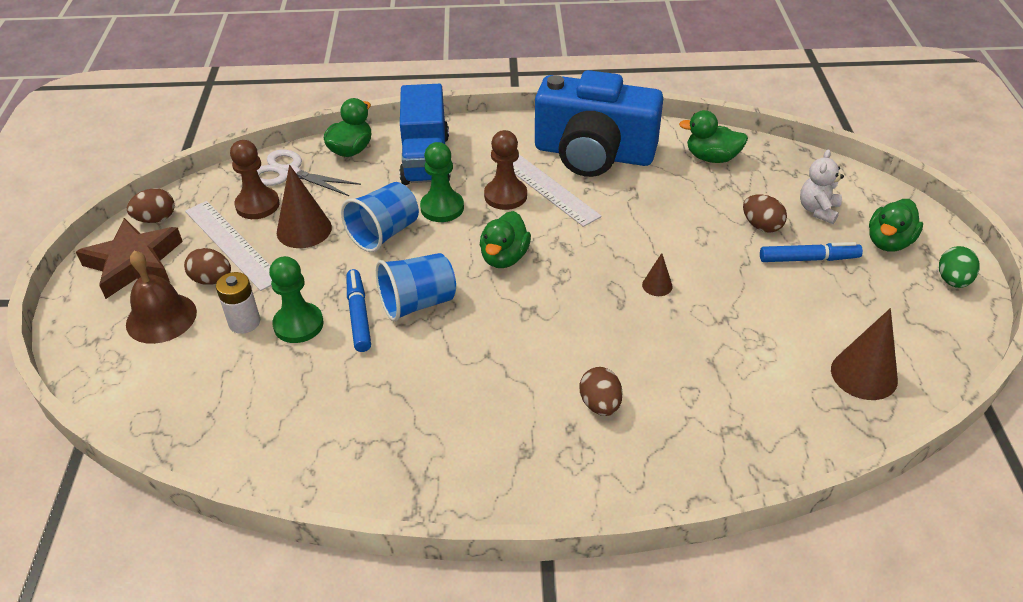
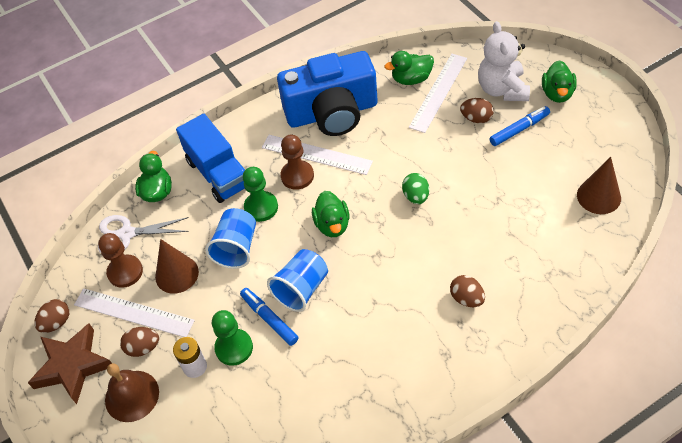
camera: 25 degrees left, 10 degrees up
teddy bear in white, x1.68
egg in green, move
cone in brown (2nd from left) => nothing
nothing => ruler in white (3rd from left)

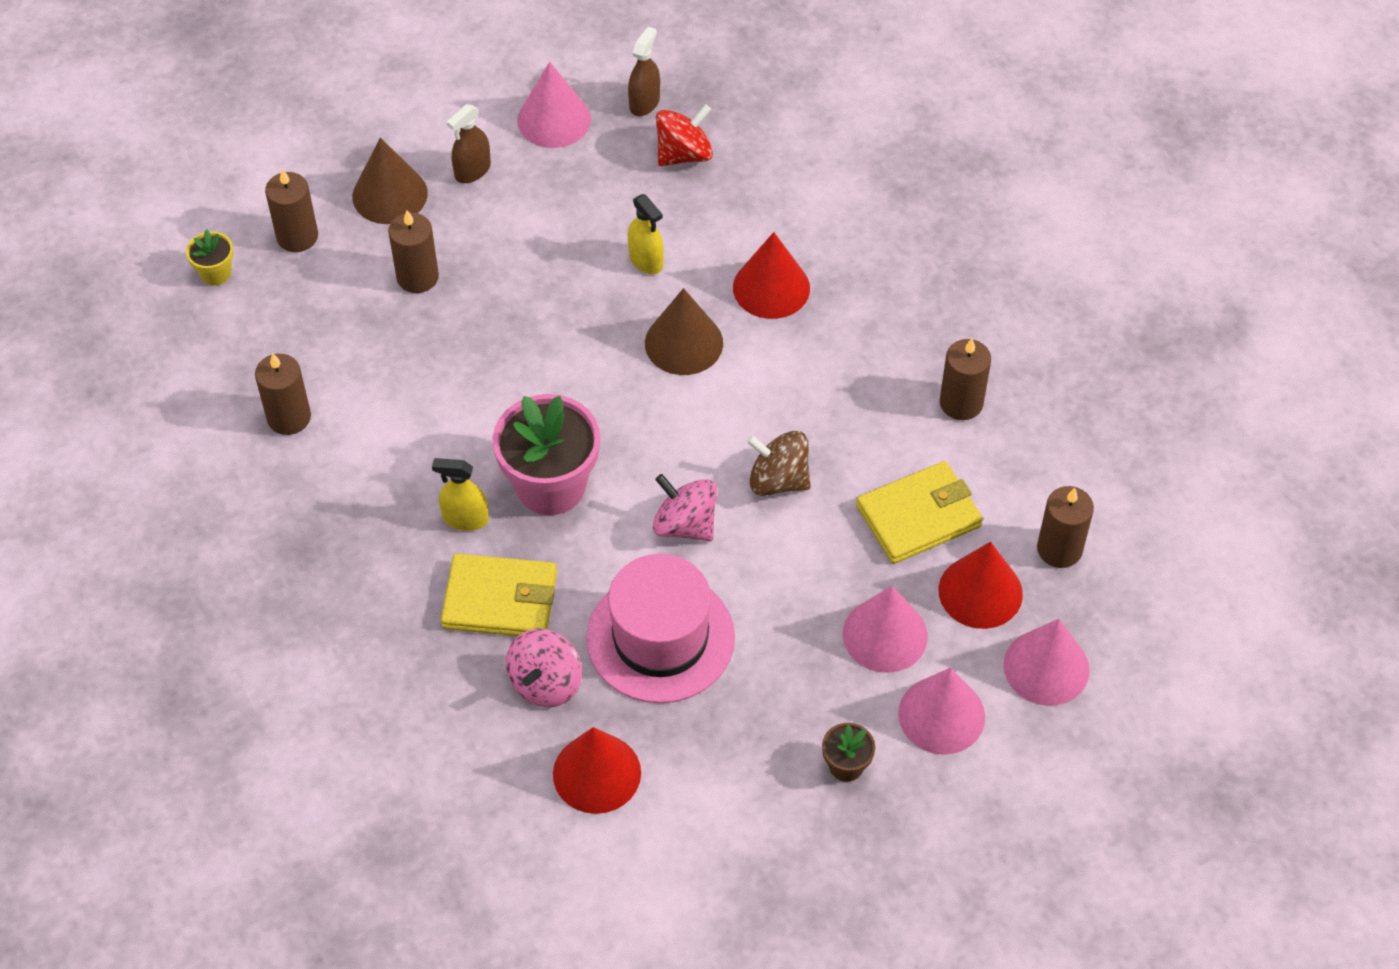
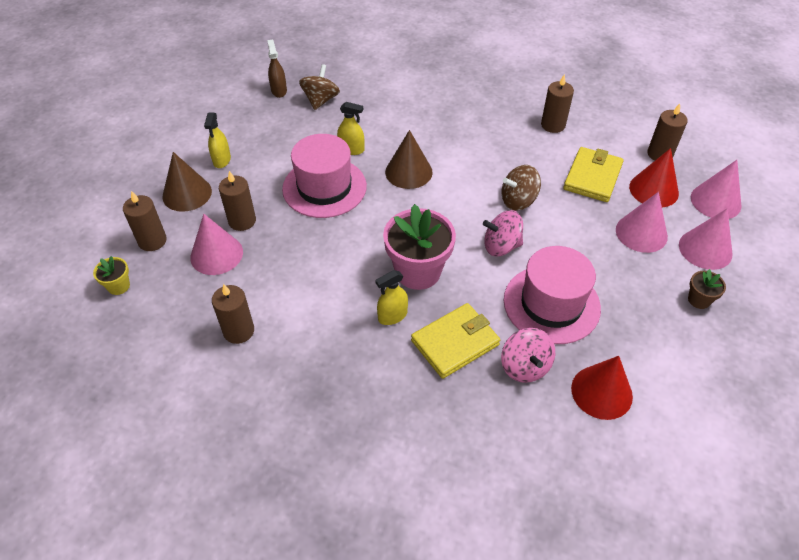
camera: 40 degrees left, 5 degrees down
cone in pink (1st from left), move
spray bottle in brown (1st from left) => spray bottle in yellow (1st from left)
spinning top in red => spinning top in brown (1st from left)
cone in red (2nd from left) => nothing
nothing => hat in pink (1st from left)

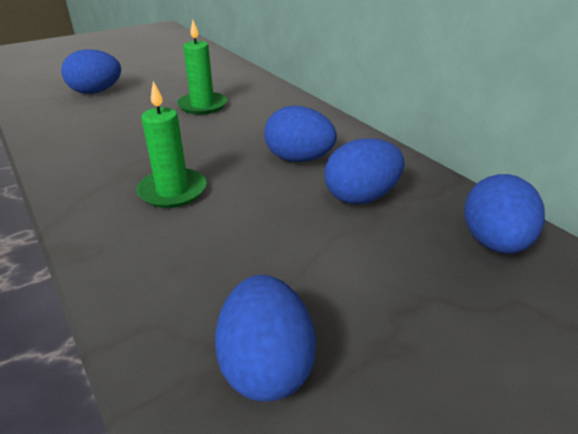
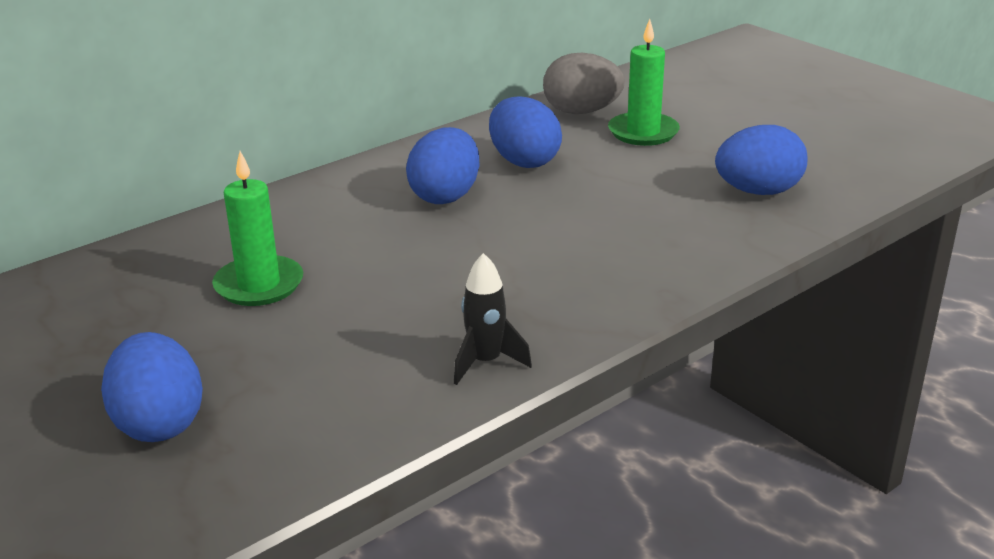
camera: 95 degrees left, 5 degrees down
candle in green (1st from left in the first image) => candle in green (2nd from left), move
egg in blue (5th from left) => egg in grey
nothing => rocket in black

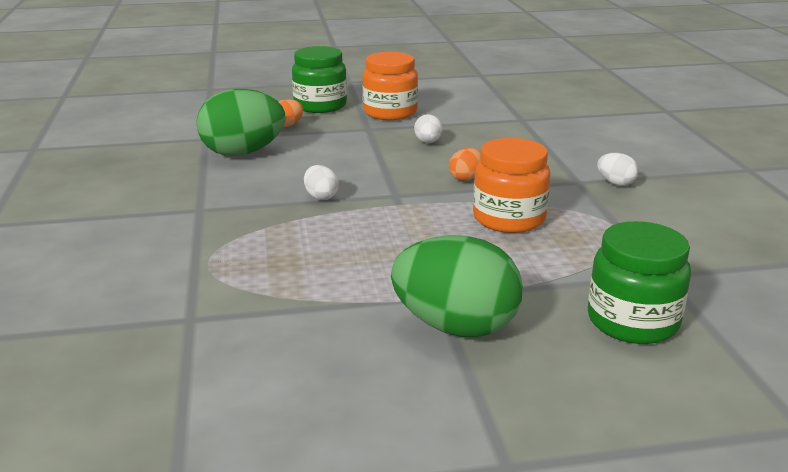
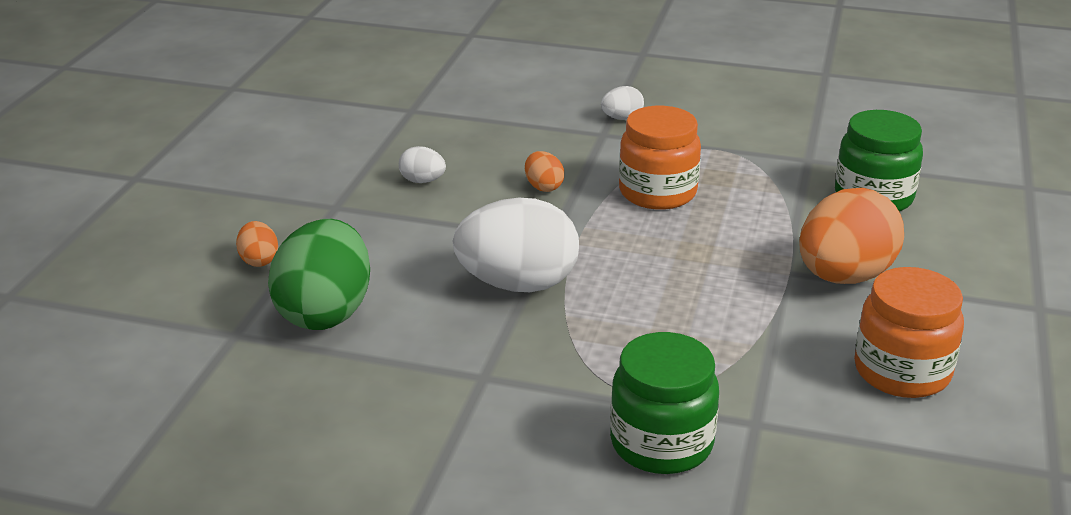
camera: 65 degrees left, 5 degrees up
jar in green (1st from left), move
jar in orange (1st from left in the first image) => jar in orange (2nd from left), move
egg in white (1st from left in the first image) => egg in white (2nd from left), x2.24
egg in green (2nd from left) => egg in orange (3rd from left)

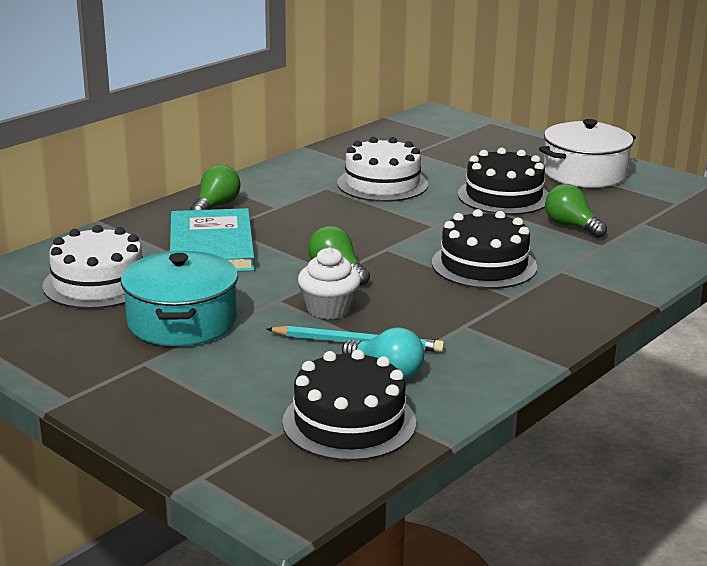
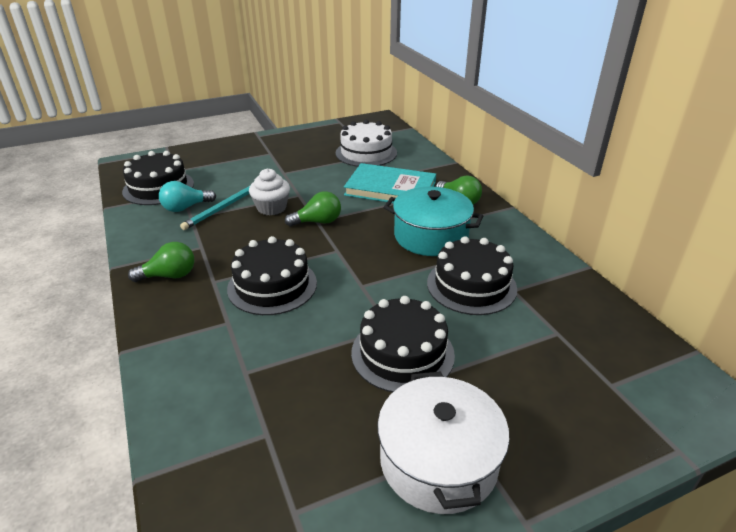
camera: 115 degrees right, 10 degrees up
cake in white (2nd from left) => cake in black (4th from left)
light bulb in green (3rd from left in the first image) => light bulb in green (1st from left), move
pot in turquoise, move

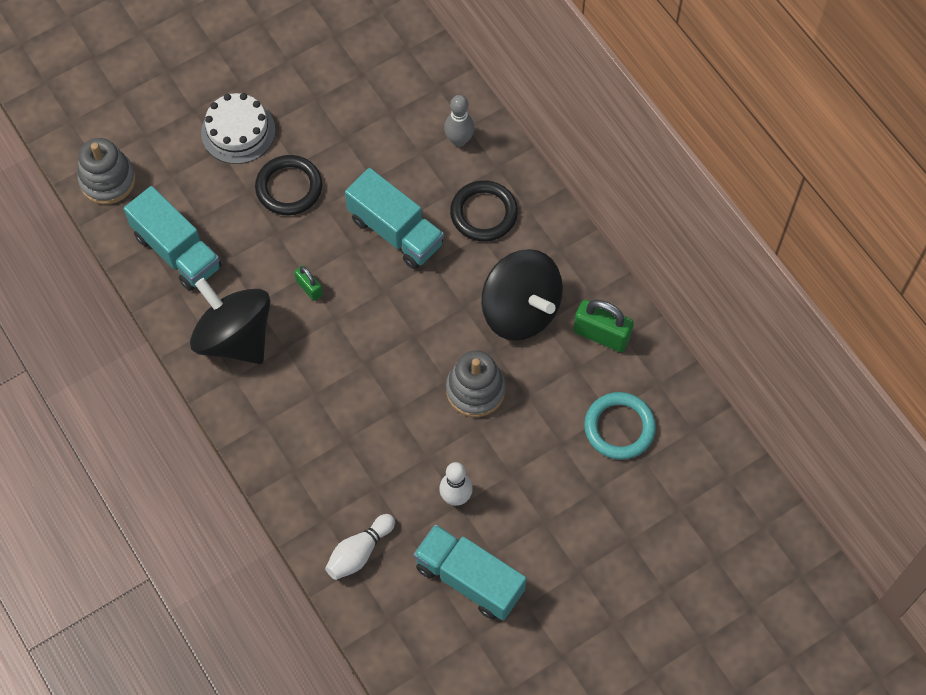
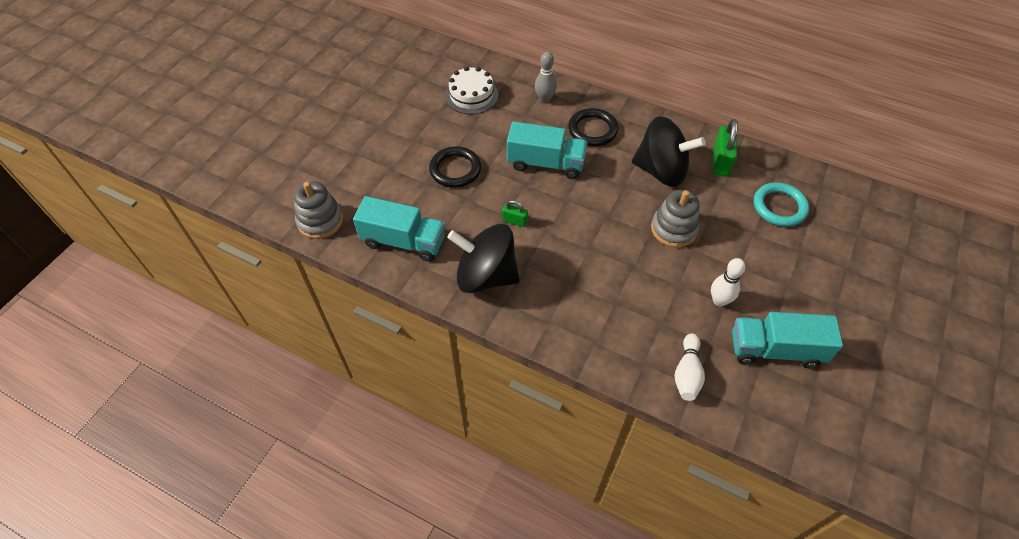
camera: 30 degrees left, 10 degrees down
cake in white, move
padlock in green (2nd from left), 75 degrees counterclockwise

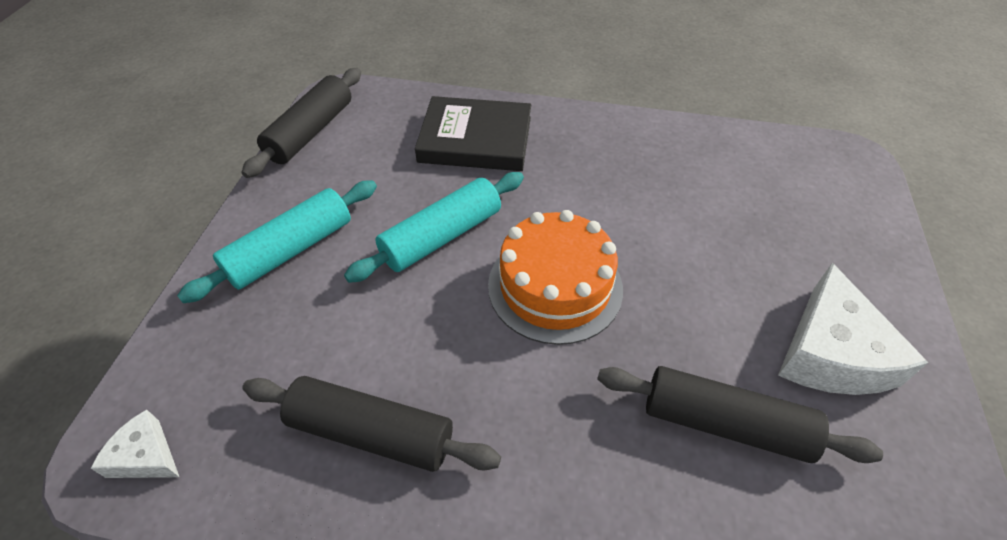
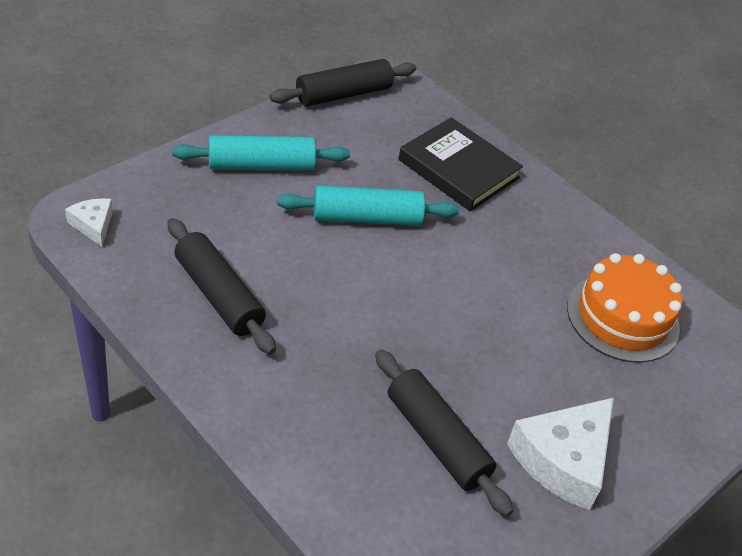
camera: 30 degrees right, 5 degrees down
cake in orange, move

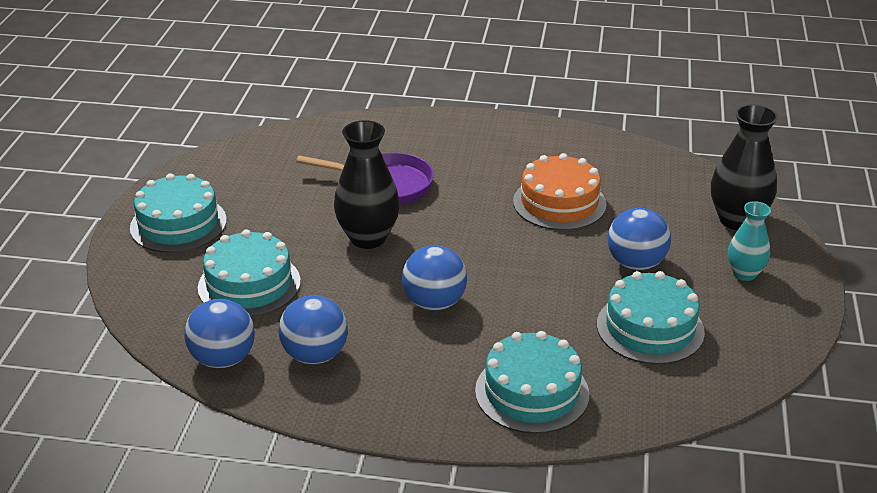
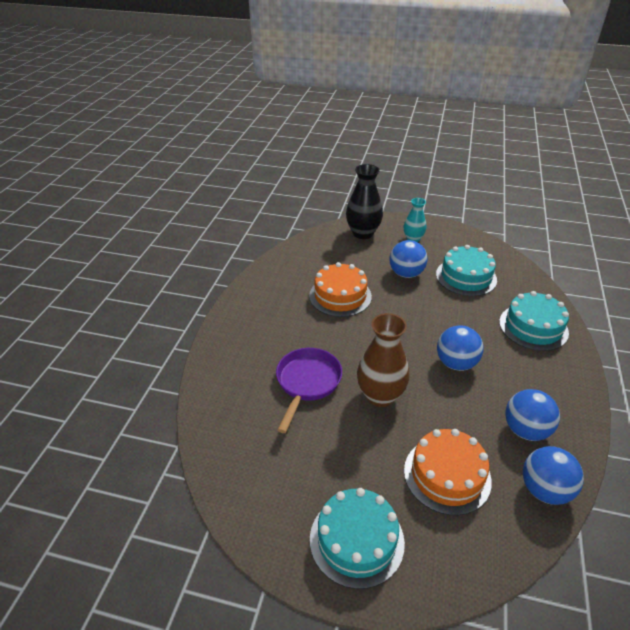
camera: 85 degrees left, 5 degrees up
vase in black (1st from left) => vase in brown
cake in turquoise (2nd from left) => cake in orange (2nd from left)

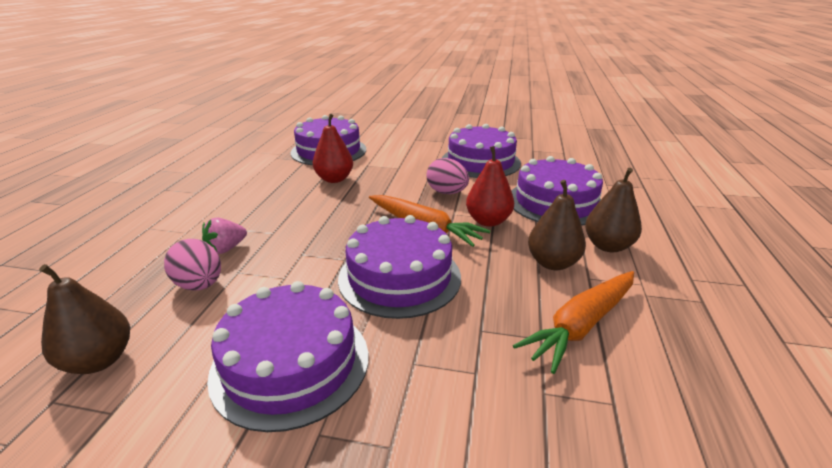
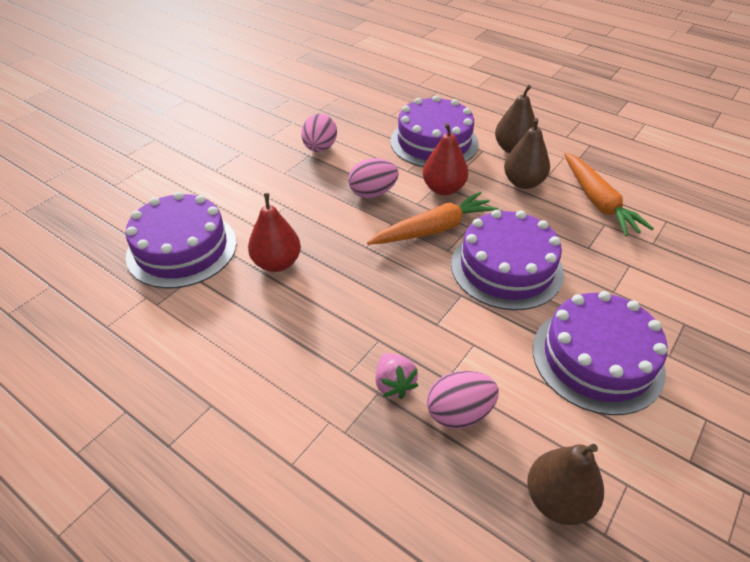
camera: 65 degrees left, 15 degrees up
cake in purple (4th from left) => egg in pink (1st from left)

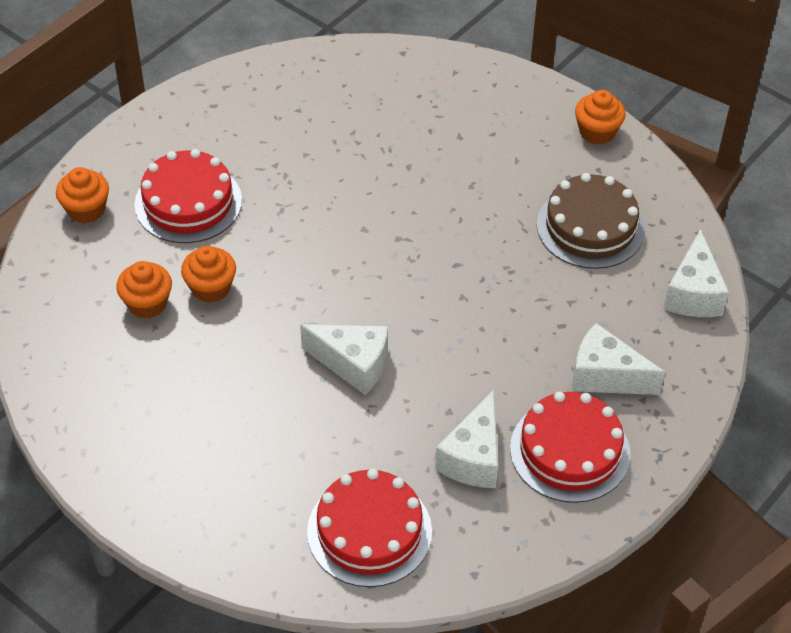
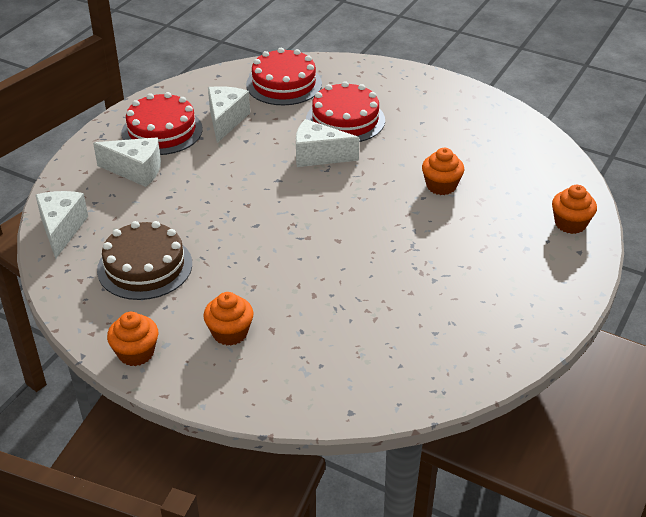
camera: 170 degrees right, 10 degrees down
cake in red (1st from left in the first image) => cake in red (3rd from left), move
cupcake in orange (2nd from left), move

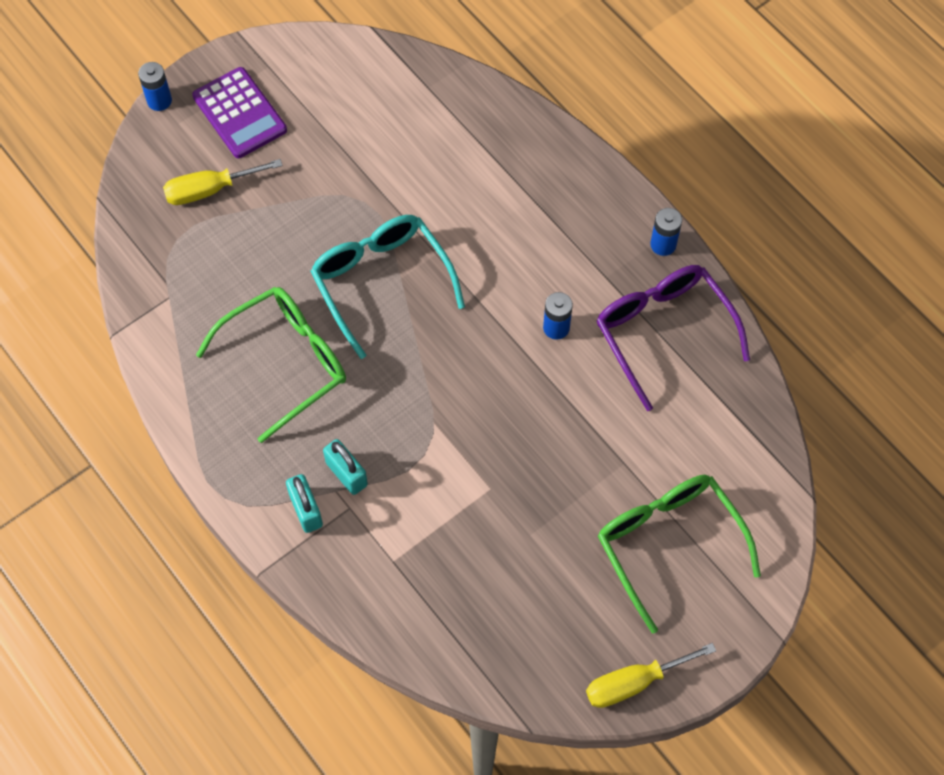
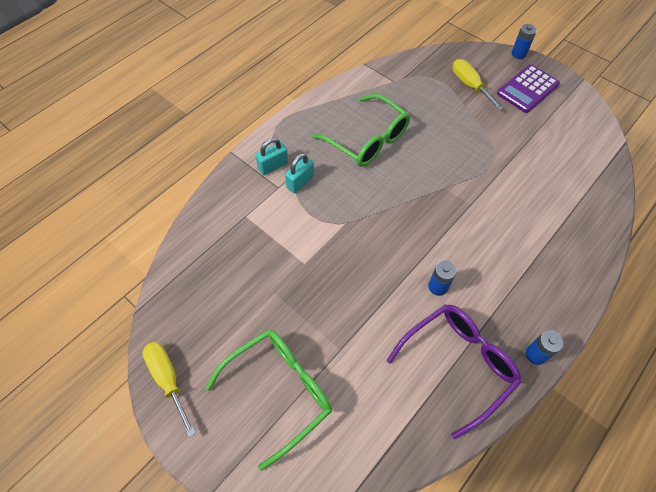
camera: 80 degrees right, 5 degrees down
glasses in turquoise => nothing

